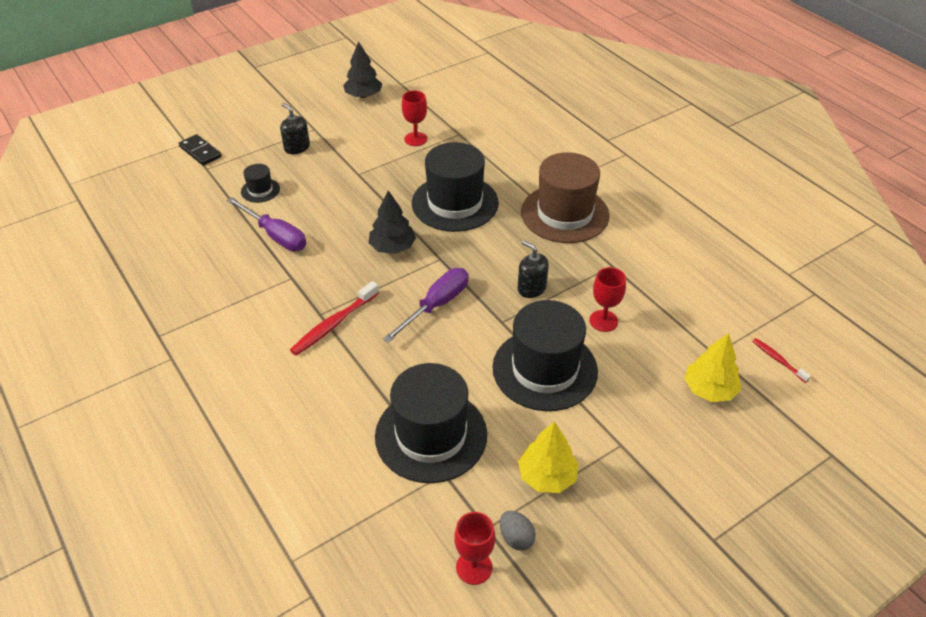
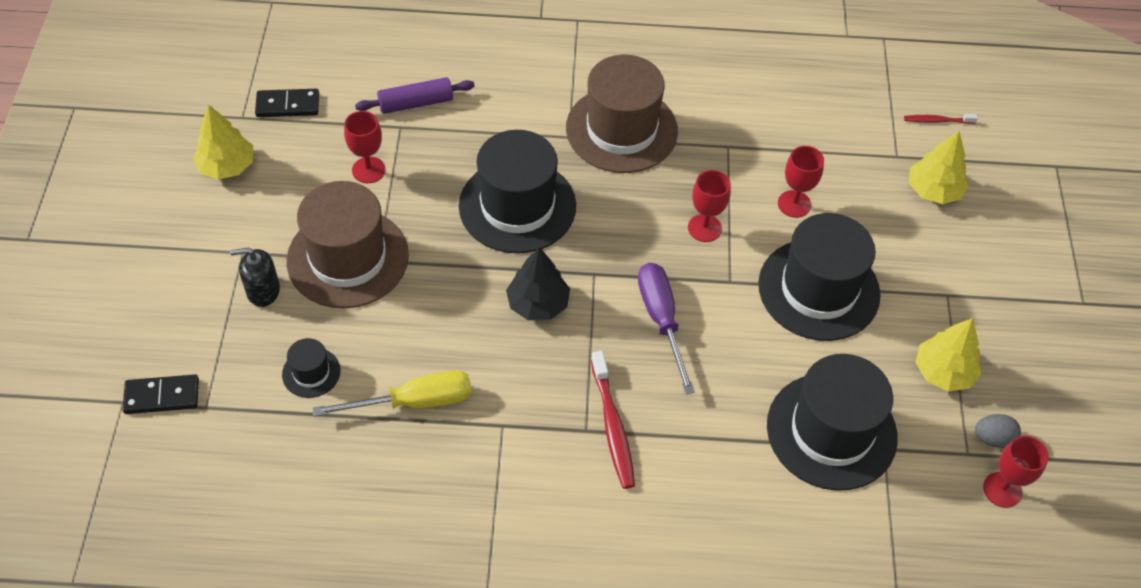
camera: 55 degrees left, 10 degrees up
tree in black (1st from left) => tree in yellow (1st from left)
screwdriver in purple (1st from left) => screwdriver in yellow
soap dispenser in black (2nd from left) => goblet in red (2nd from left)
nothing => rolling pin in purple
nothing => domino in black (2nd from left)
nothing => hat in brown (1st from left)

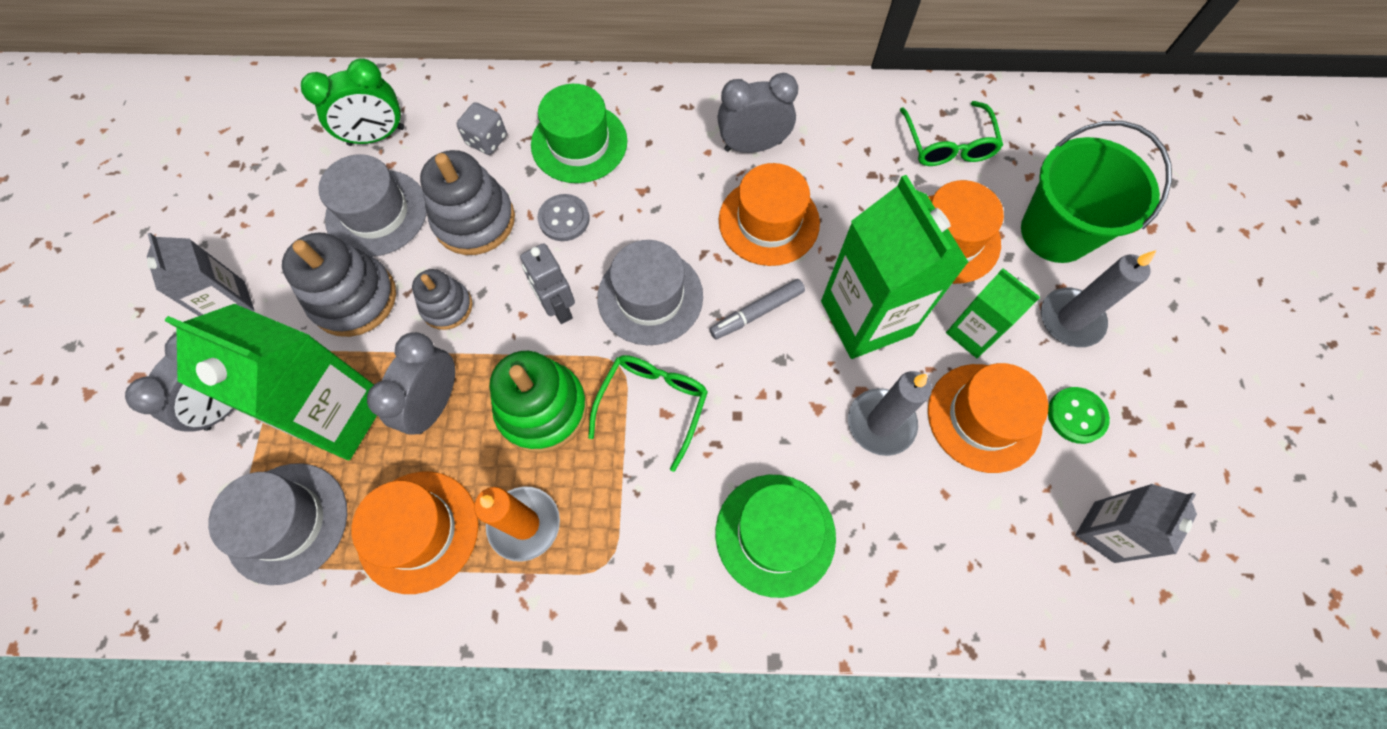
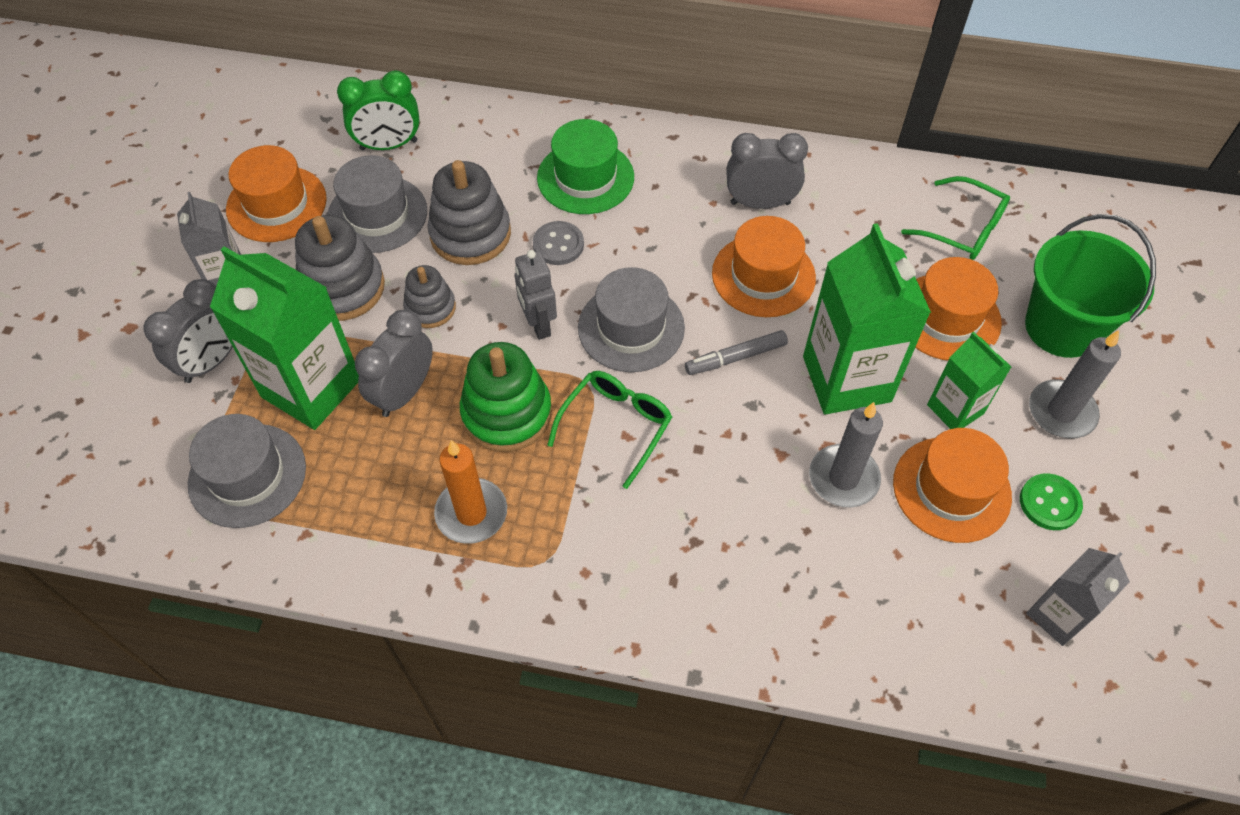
camera: 10 degrees right, 10 degrees down
glasses in green (2nd from left), 60 degrees counterclockwise
dice in grey => nothing
hat in orange (1st from left), move
hat in green (2nd from left) => nothing

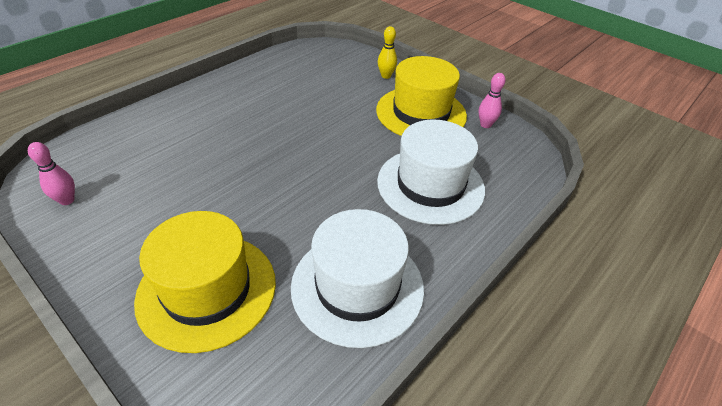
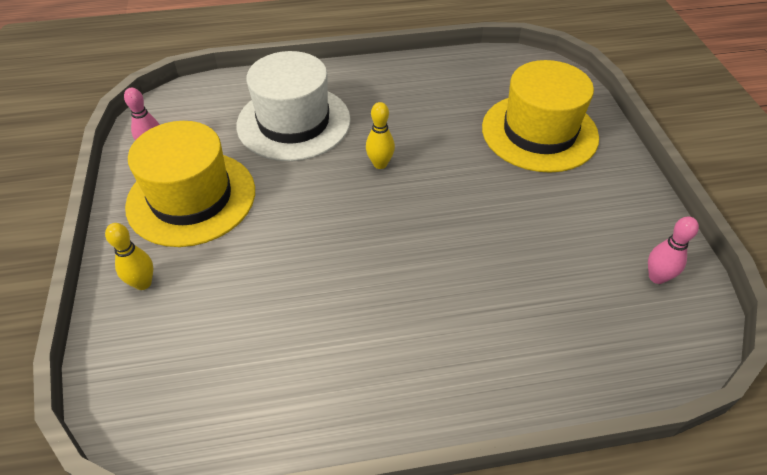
camera: 140 degrees left, 5 degrees up
hat in white (1st from left) => nothing
nothing => bowling pin in yellow (2nd from left)

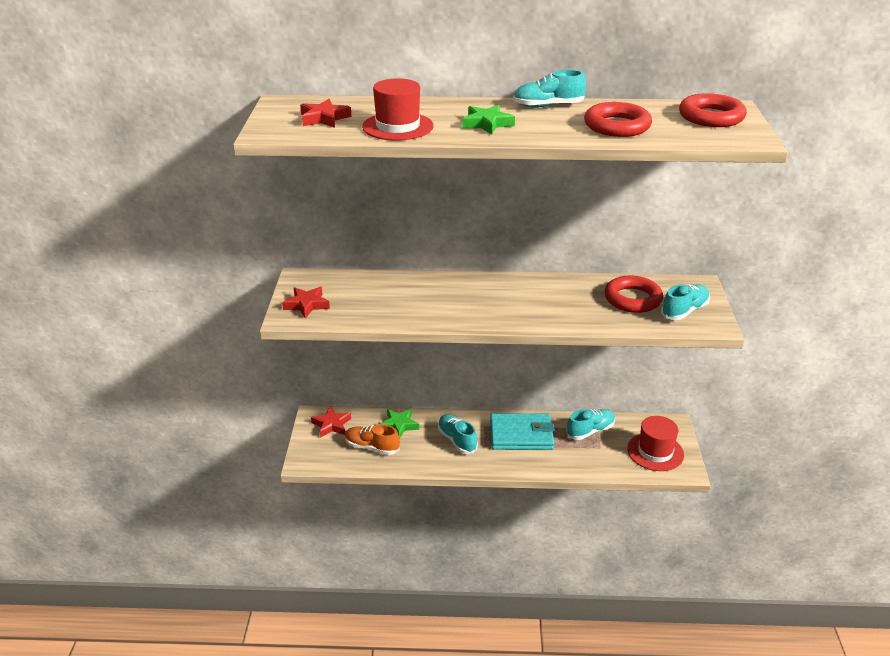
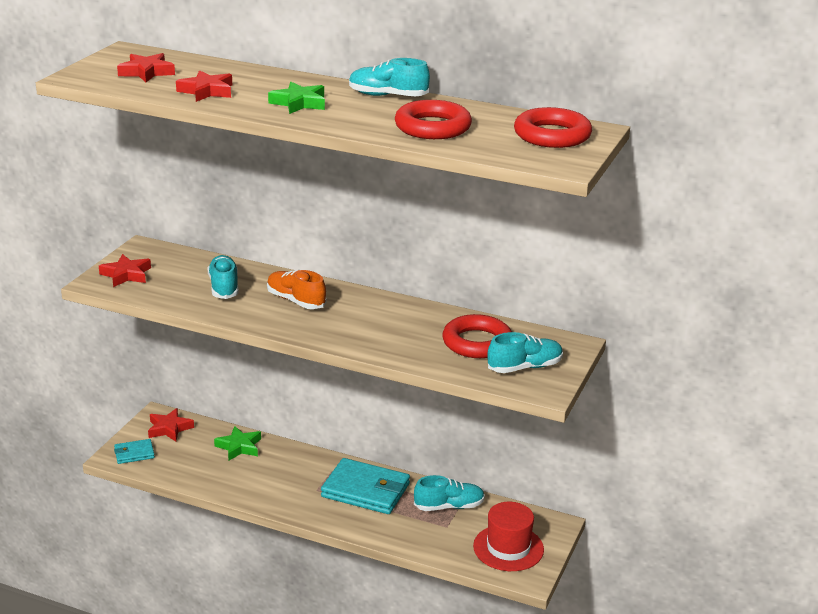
camera: 20 degrees right, 5 degrees down
hat in red (1st from left) => star in red (4th from left)
shoe in turquoise (1st from left), move
shoe in orange, move
nothing => wallet in turquoise (1st from left)

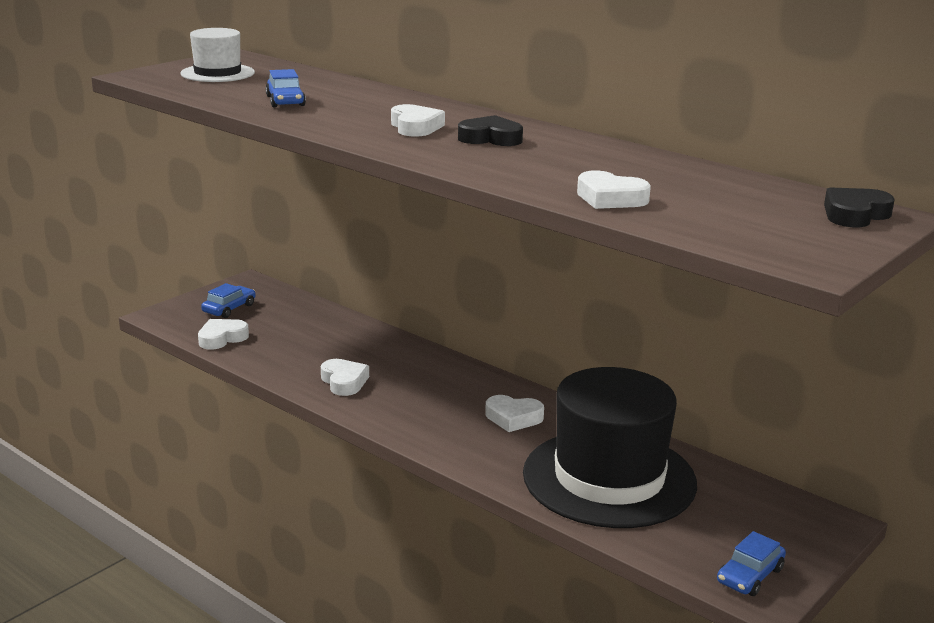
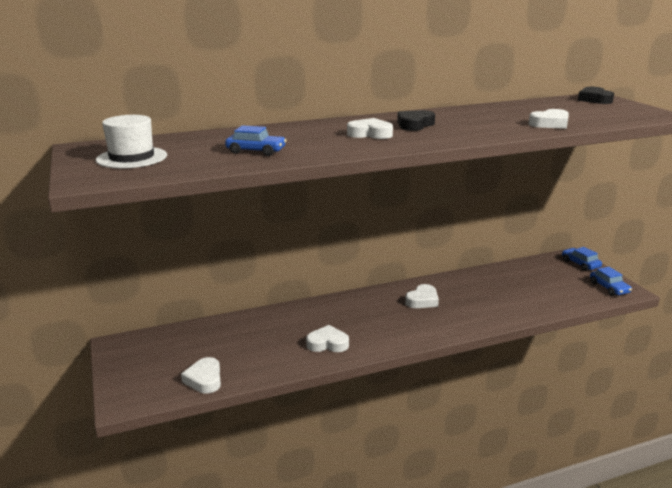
camera: 60 degrees left, 0 degrees up
car in blue (1st from left in the first image) => car in blue (2nd from left), move
hat in black => nothing

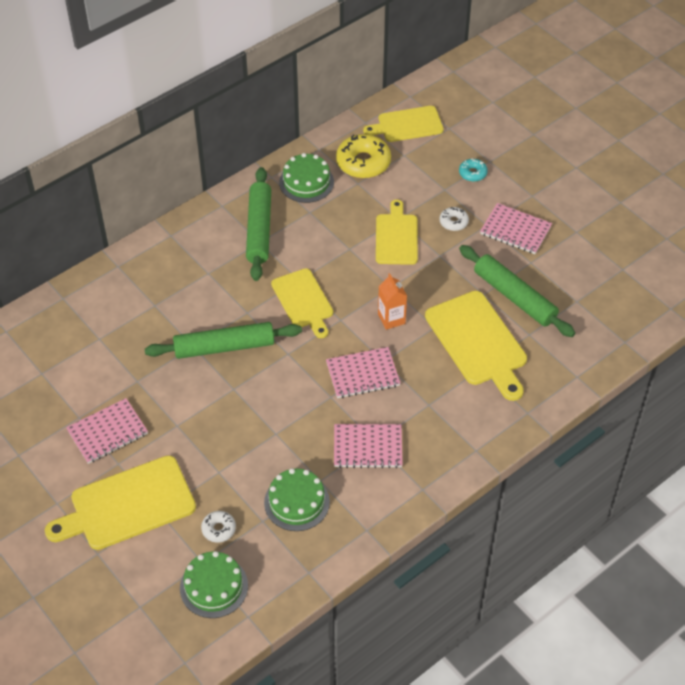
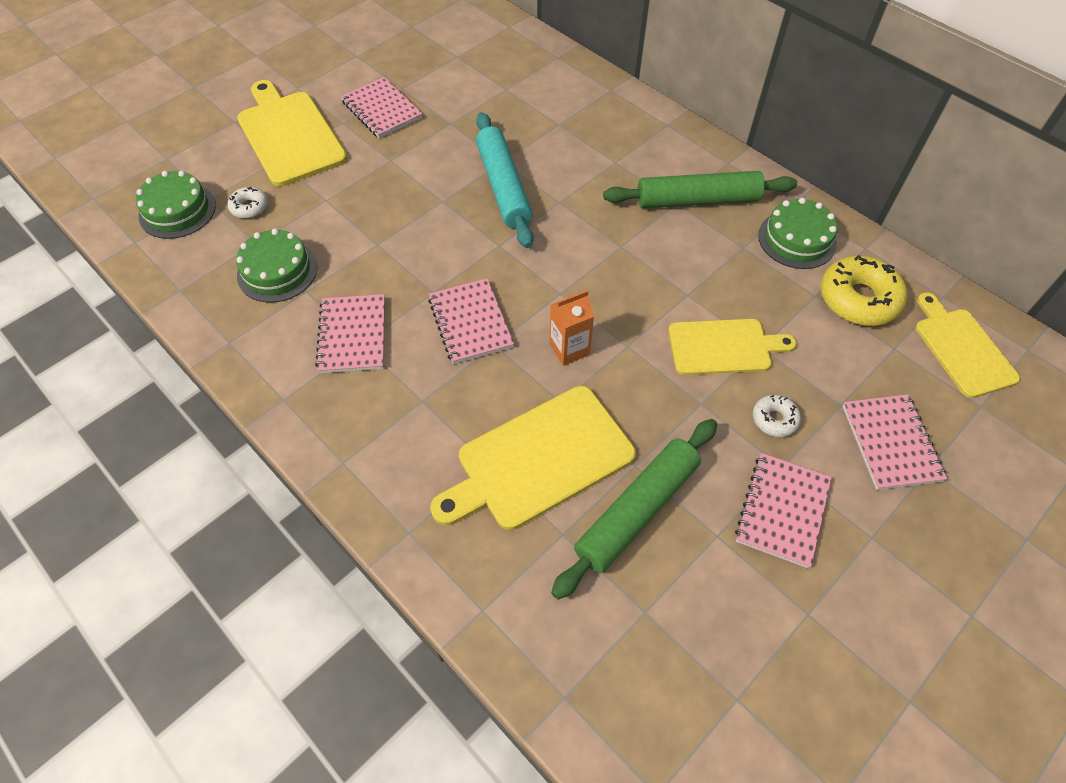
camera: 85 degrees right, 5 degrees up
donut in turquoise => notebook in pink (5th from left)
cutting board in yellow (2nd from left) => nothing
rolling pin in green (1st from left) => rolling pin in turquoise

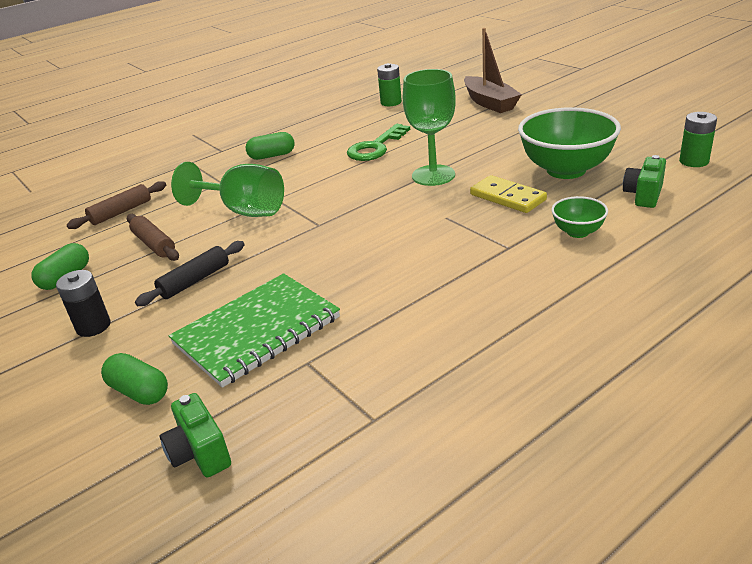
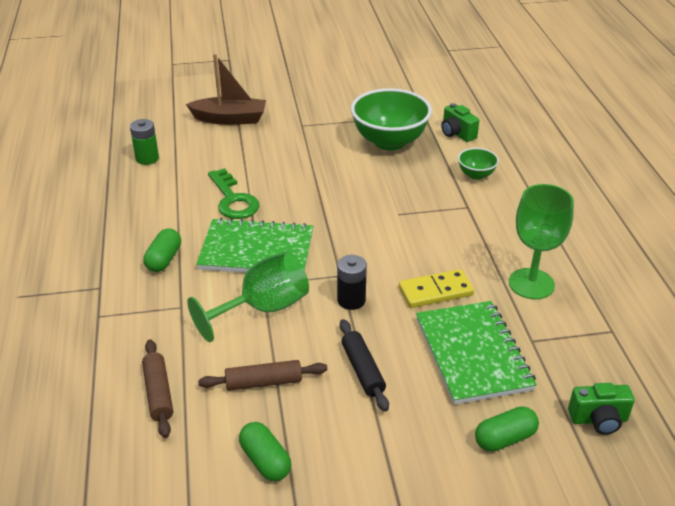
camera: 65 degrees left, 5 degrees up
goblet in green (2nd from left), move
battery in green (2nd from left) => nothing
domino in yellow, move
battery in black, move
nothing => notebook in green (1st from left)

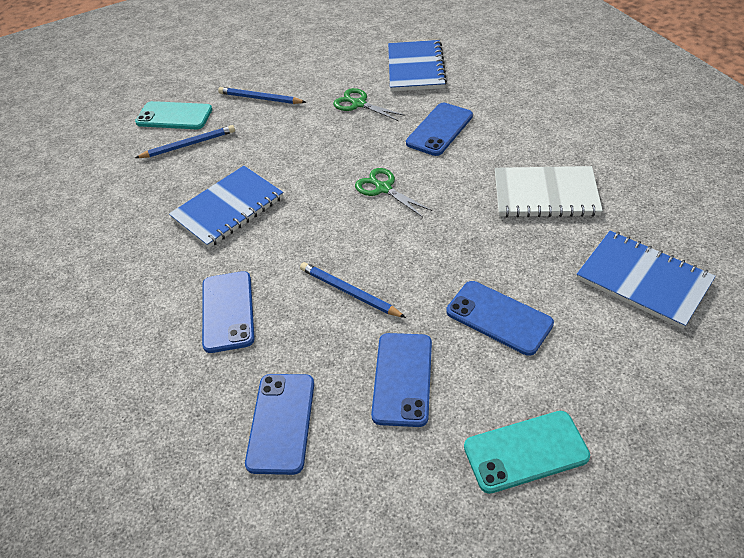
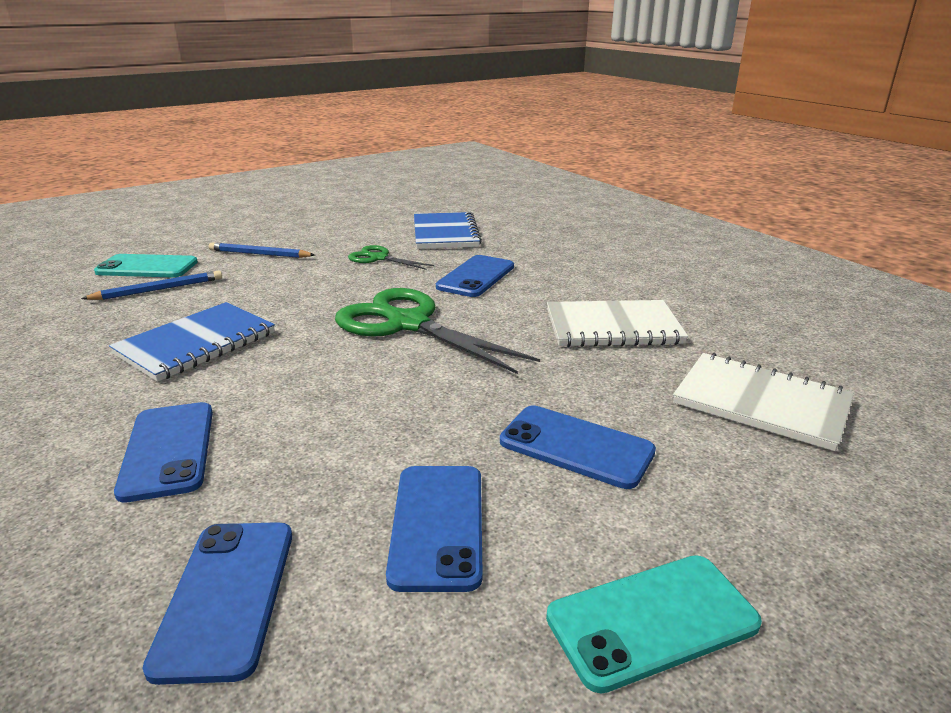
camera: 10 degrees left, 20 degrees down
scissors in green (2nd from left), x1.96
notebook in blue (3rd from left) => notebook in white (2nd from left)
pencil in blue (3rd from left) => nothing

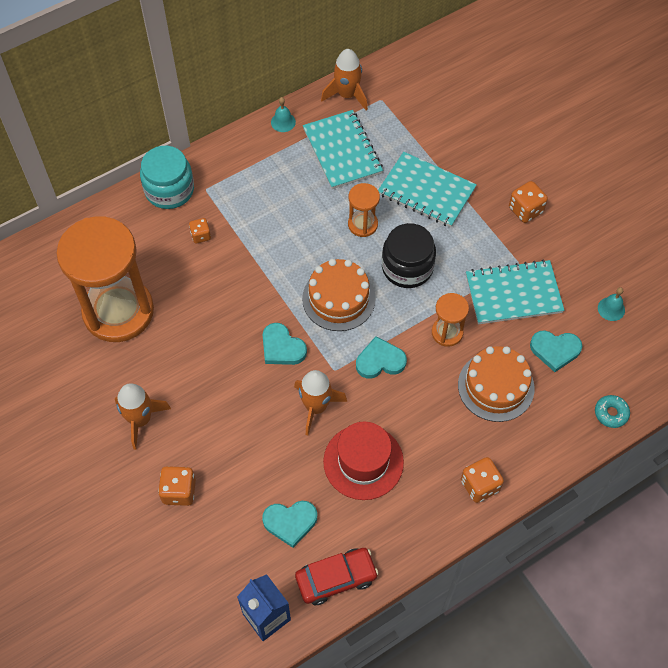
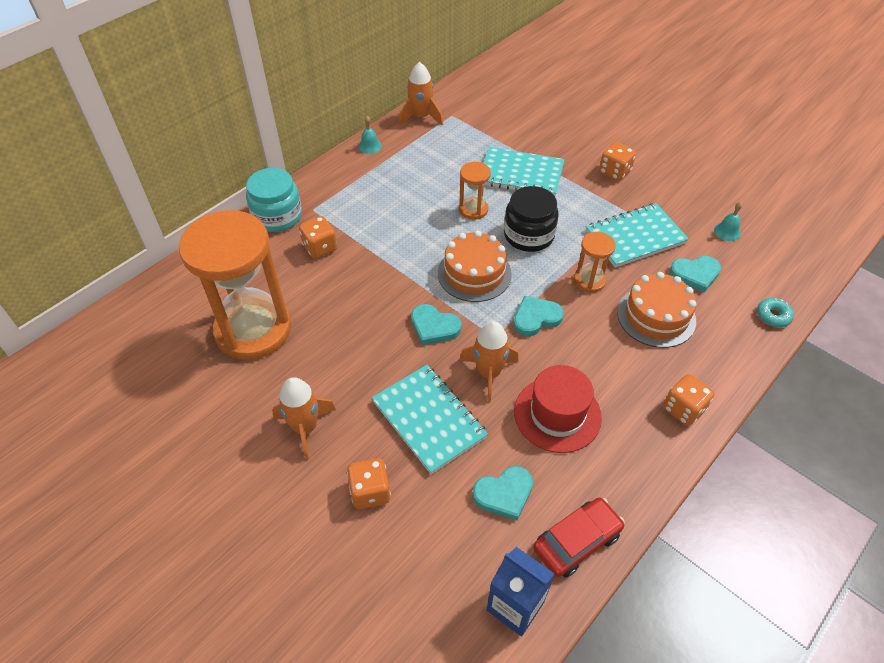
camera: 15 degrees left, 10 degrees down
notebook in turquoise (1st from left), move
dice in orange (2nd from left in the first image) => dice in orange (1st from left), x1.56

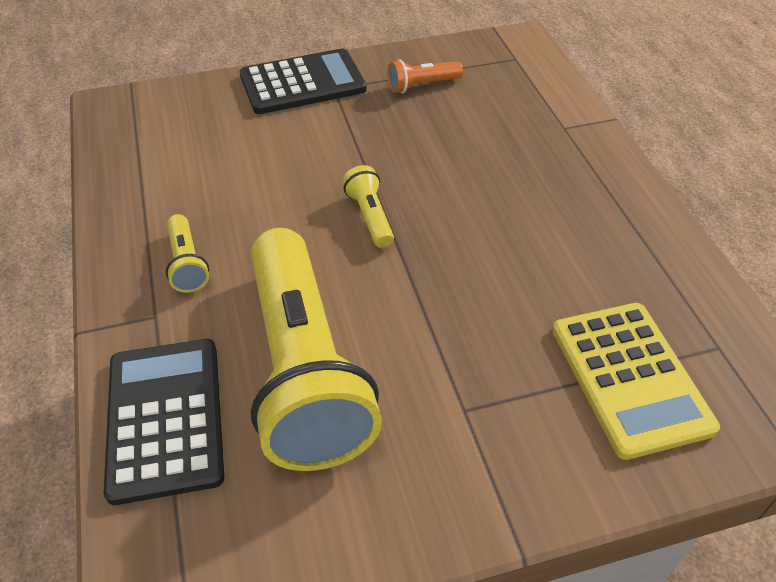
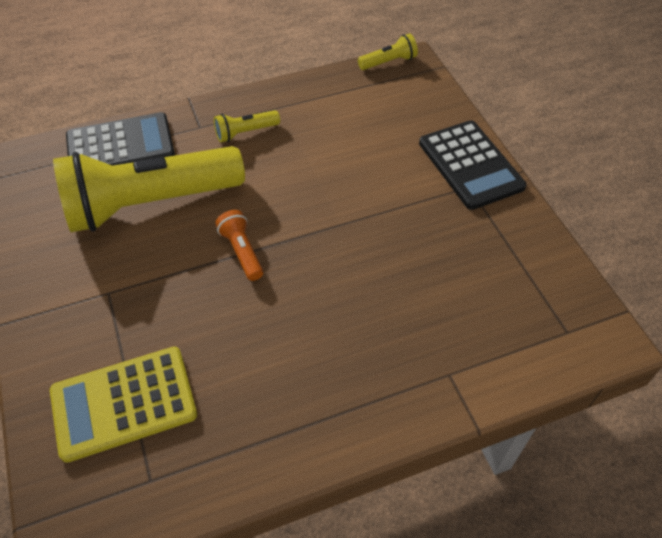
camera: 85 degrees right, 5 degrees up
flashlight in orange, move
flashlight in yellow (3rd from left), move

